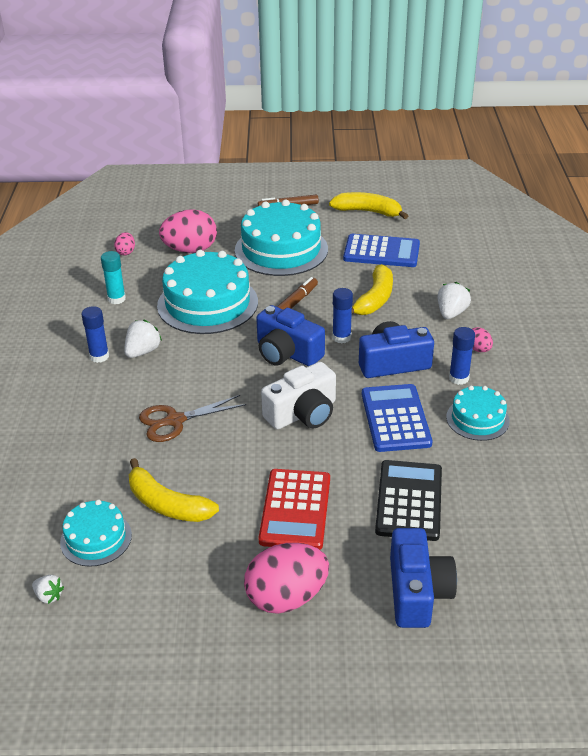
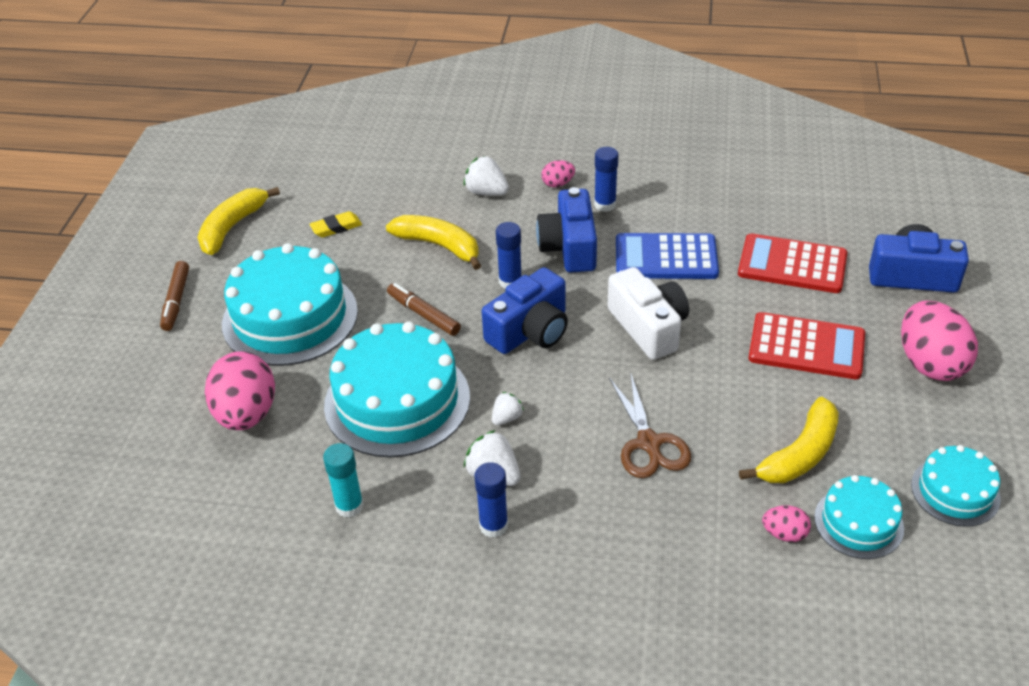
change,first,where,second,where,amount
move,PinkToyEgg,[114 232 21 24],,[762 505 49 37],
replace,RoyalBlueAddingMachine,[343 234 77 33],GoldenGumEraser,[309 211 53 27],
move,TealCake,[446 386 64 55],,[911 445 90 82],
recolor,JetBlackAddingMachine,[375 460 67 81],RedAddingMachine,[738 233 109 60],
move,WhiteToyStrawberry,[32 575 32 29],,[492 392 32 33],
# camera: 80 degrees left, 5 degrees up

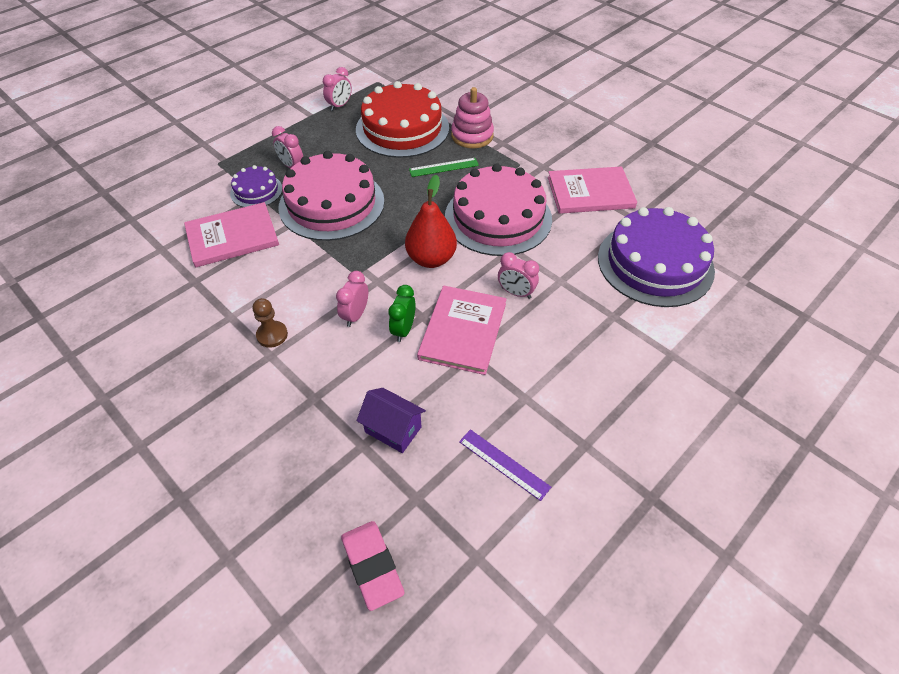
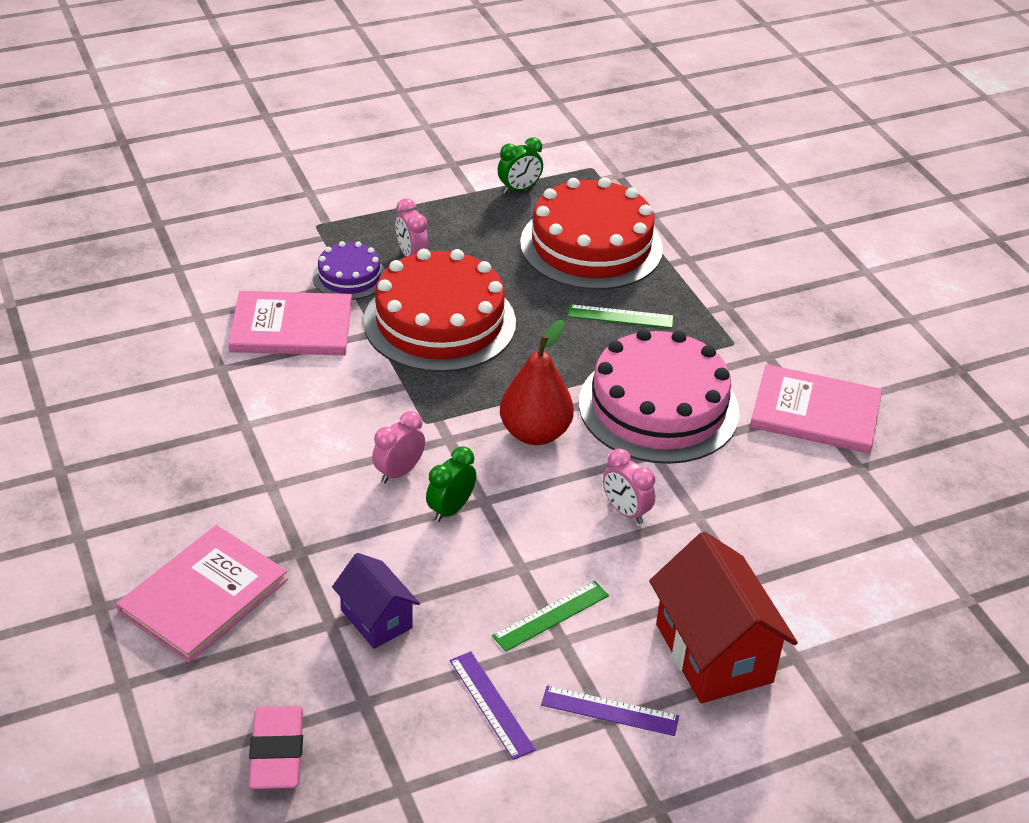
change,first,where,second,where,amount
recolor,PinkBedsideClock,[323 67 29 44],LeafGreenBedsideClock,[498 137 45 57],
delete,PinkRingStacker,[451 87 43 61],,,
recolor,PinkCake,[279 151 105 90],RedCake,[363 249 153 123],
delete,RoyalPurpleCake,[598 207 117 100],,,
move,PinkBook,[417 286 90 89],,[116 525 172 138],
delete,RussetPawn,[252 298 36 50],,,
insert,,,RedHouse,[649 532 149 171],
insert,,,LeafGreenMeasuringStick,[492 581 117 71],
insert,,,RoyalPurpleMeasuringStick,[541 685 138 51],
# camera: 20 degrees right, 10 degrees down

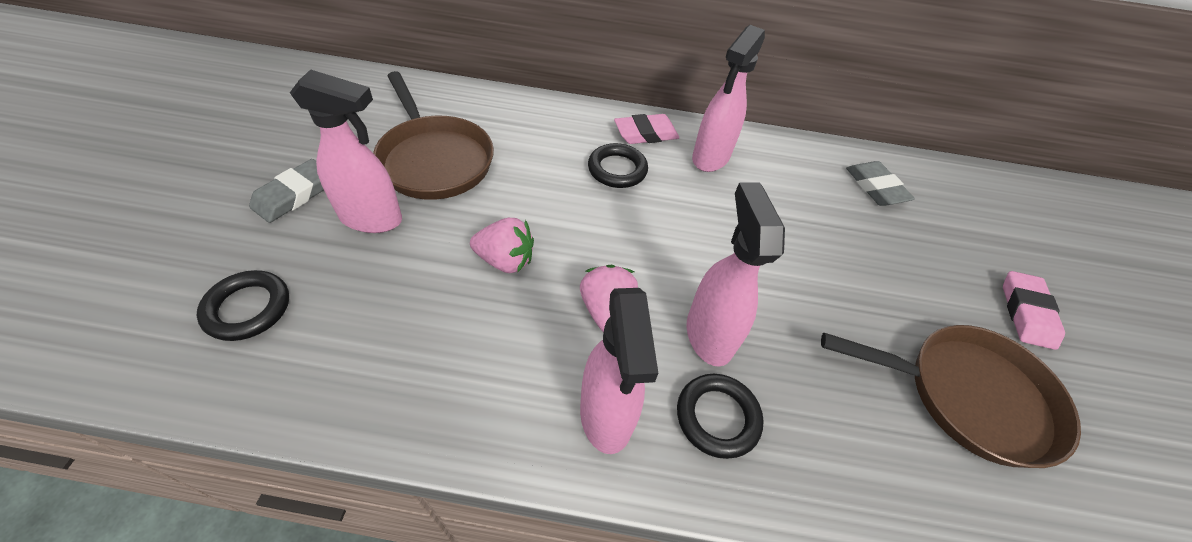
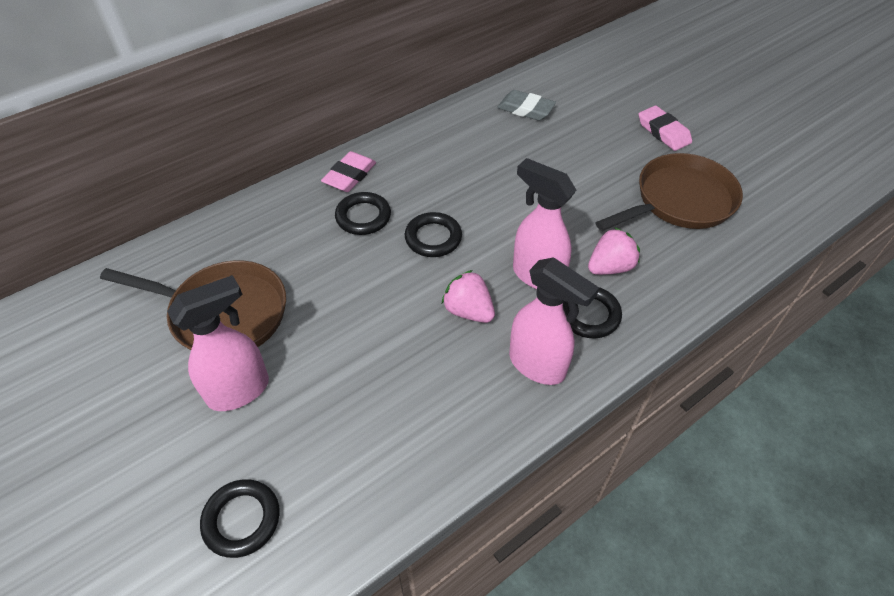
change,first,where,second,where,amount
delete,PinkSprayer,[692 25 73 147],,,
delete,GreyGumEraser,[249 159 75 64],,,
move,PinkToyStrawberry,[470 218 64 55],,[588 228 52 47],
insert,,,JetBlackRing,[405 212 57 45],
# camera: 40 degrees left, 0 degrees up

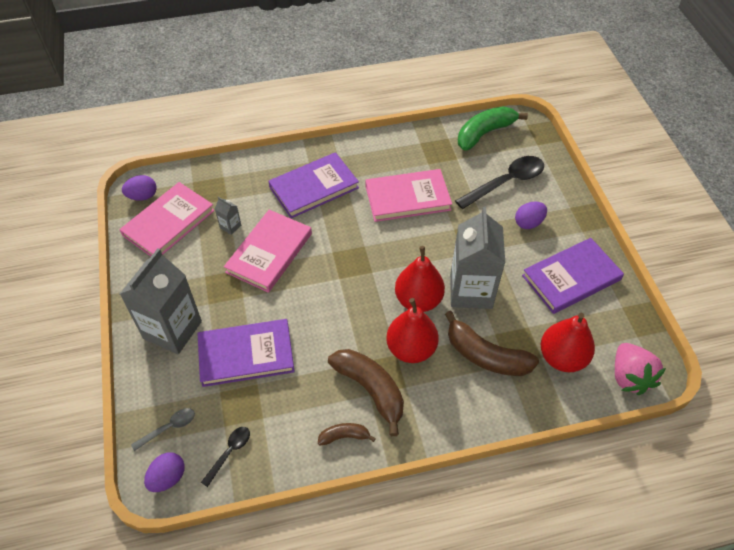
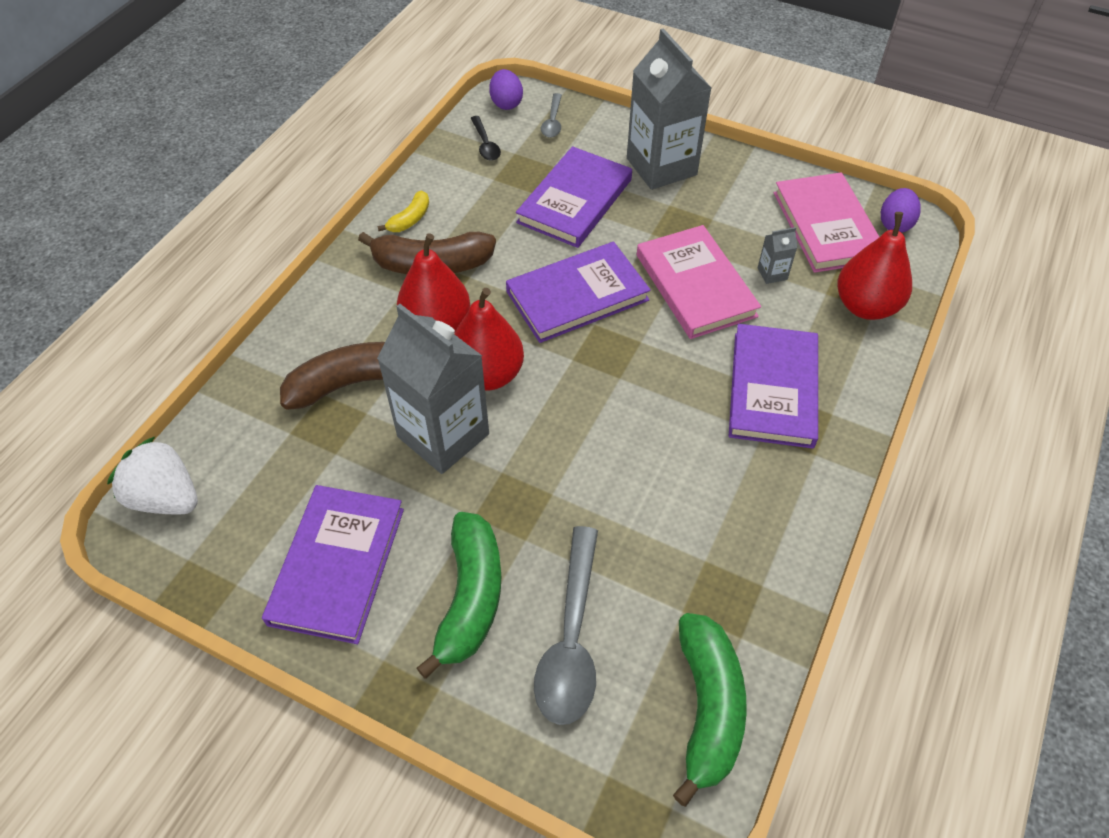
change,first,where,second,where,amount
recolor,JetBlackTeaspoon,[455 156 89 53],GreyTeaspoon,[534 526 64 199],
delete,PinkBook,[365 169 87 53],,,
replace,RoyalPurpleToyEgg,[515 202 32 27],LeafGreenBanana,[416 512 85 167],
move,RedPear,[541 313 54 59],,[837 212 75 108],
recolor,PinkToyStrawberry,[615 343 51 52],WhiteToyStrawberry,[107 437 91 78],
recolor,RussetBanana,[318 423 58 22],GoldenBanana,[377 191 52 41],
insert,,,RoyalPurpleBook,[506 242 145 101],
# camera: 130 degrees right, 0 degrees up

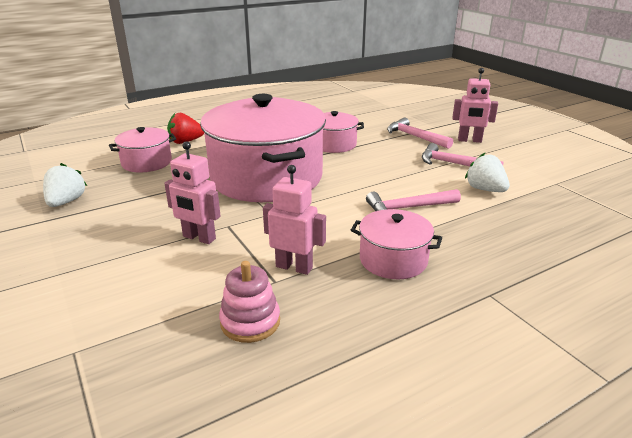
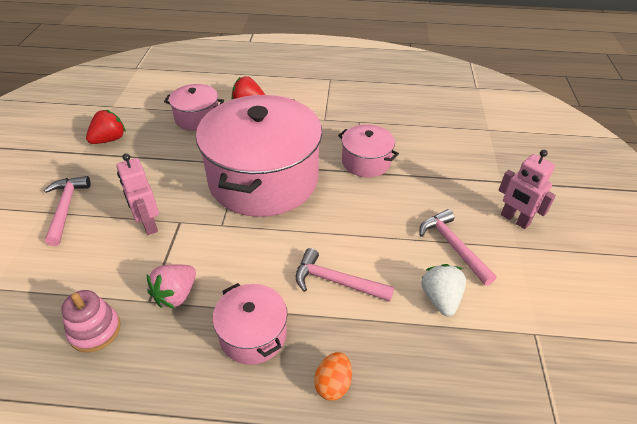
change,first,where,second,where,amount
move,PinkCarpenter'sHammer,[387 118 66 31],,[44 176 47 70],
recolor,WhiteToyStrawberry,[43 163 44 44],RedToyStrawberry,[86 110 40 34],
replace,PinkRobot,[263 165 63 110],PinkToyStrawberry,[147 264 49 45],
insert,,,OrangeColouredToyEgg,[314 352 38 48],
# camera: 35 degrees right, 15 degrees up

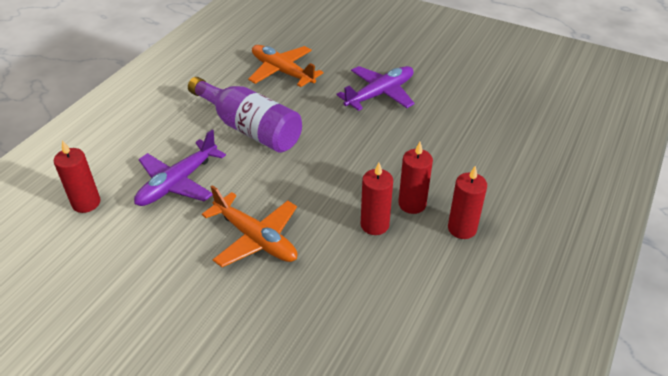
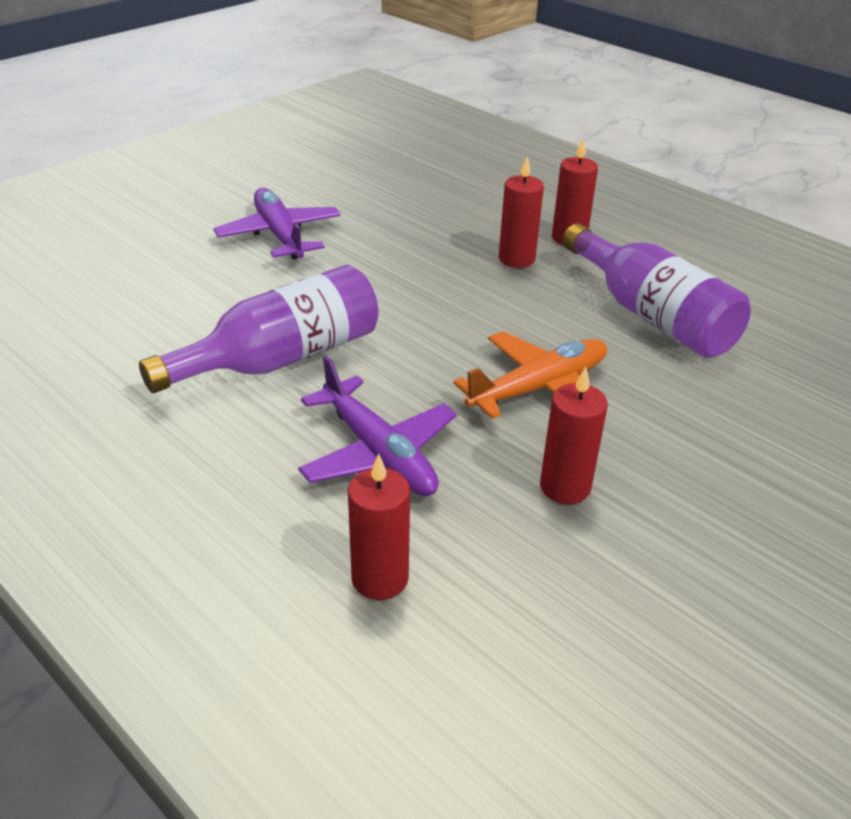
change,first,where,second,where,amount
delete,OrangeColouredPlane,[248 45 75 42],,,
move,RedPillarCandle,[361 163 32 72],,[540 367 68 137],
insert,,,RoyalPurpleBottle,[563 223 188 135],
# camera: 75 degrees left, 5 degrees down

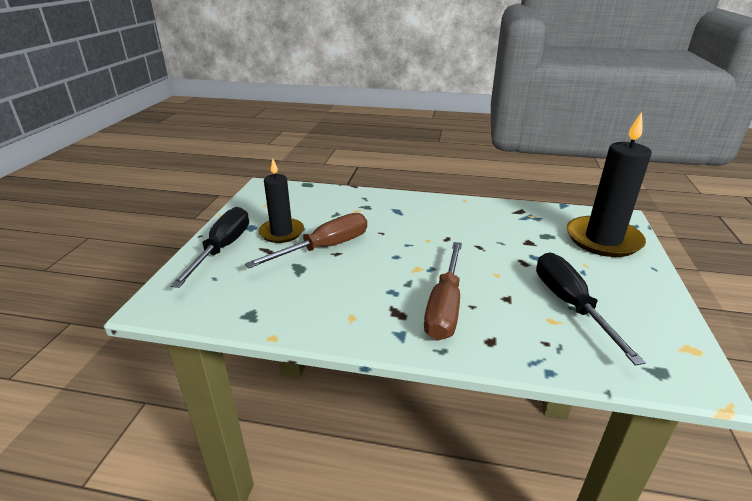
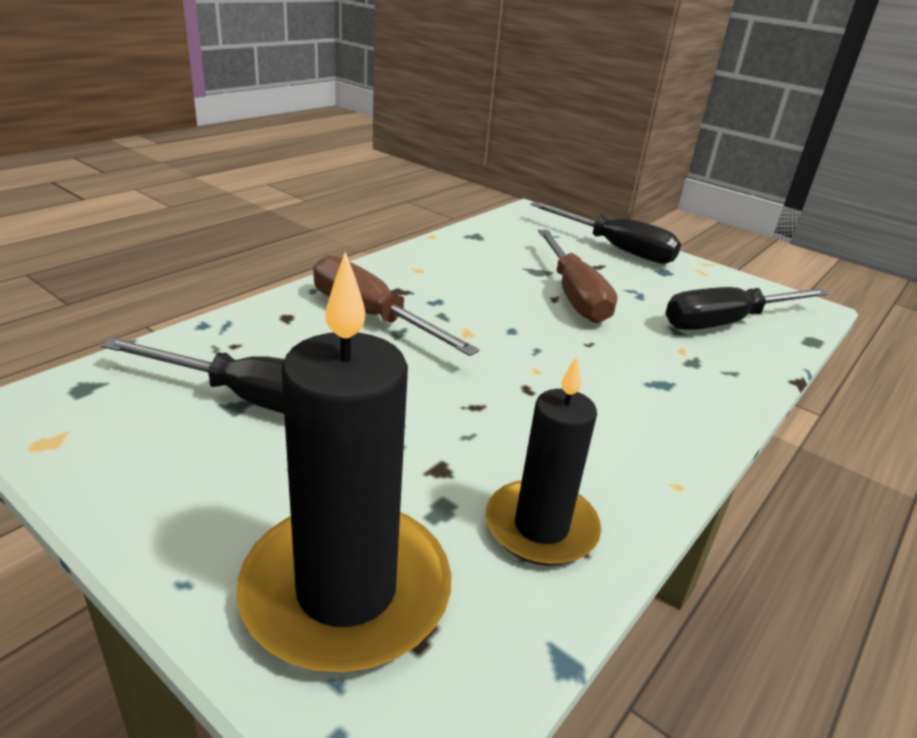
change,first,where,second,where,amount
move,JetBlackPillarCandle,[258 159 46 84],,[486 357 115 209],
insert,,,JetBlackFlatScrewdriver,[666 287 163 43],
# camera: 115 degrees right, 0 degrees up

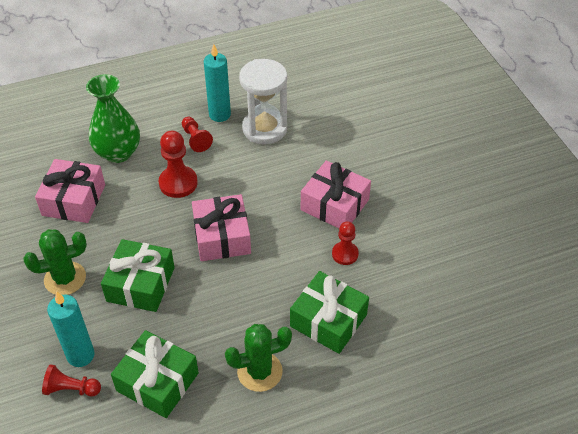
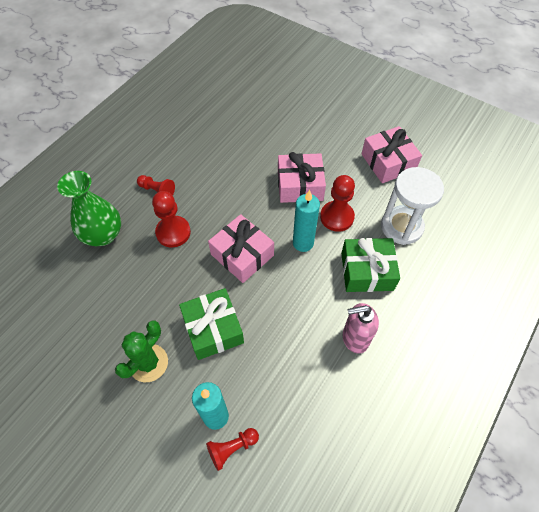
change,first,where,second,where,amount
move,TealPillarCandle,[204 44 27 78],,[293 190 27 62],
move,WhiteSandglass,[239 59 48 85],,[381 167 63 78],
move,PinkPresent,[35 159 70 64],,[362 126 60 57],
resize,RedPawn,[332 221 27 44],,[320 175 35 57],x1.56
replace,LeafGreenPricklyPlant,[225 324 67 68],PinkPumpBottle,[343 303 36 51],
delete,LeafGreenPresent,[111 330 88 88],,,
# camera: 35 degrees left, 10 degrees up

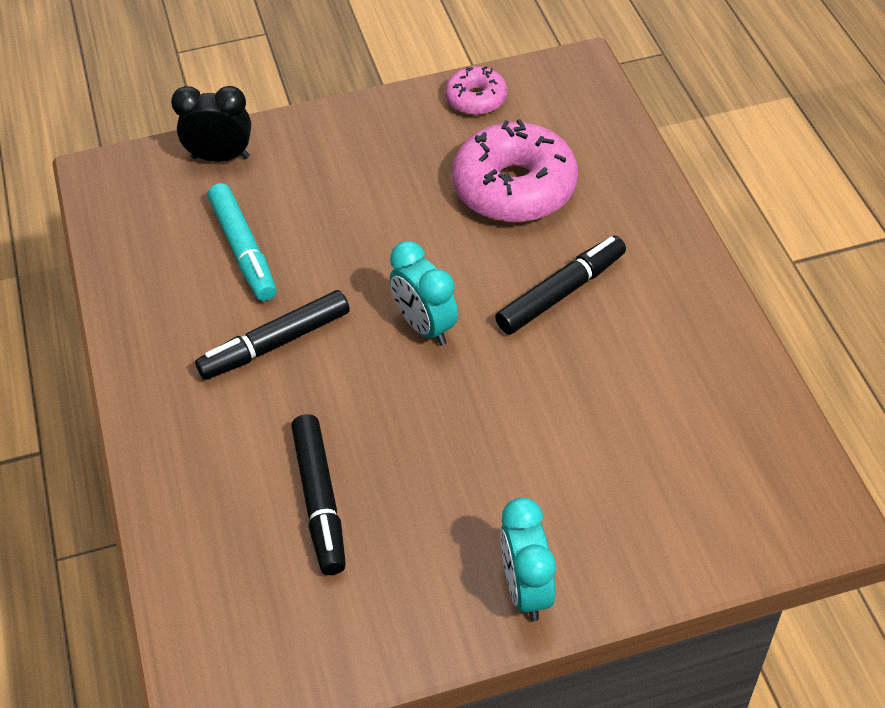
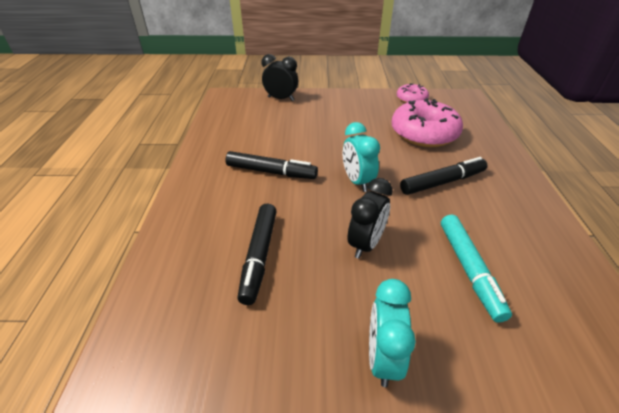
change,first,where,second,where,amount
move,TealMarkerPen,[208 183 69 118],,[441 215 71 108],
rotate,JetBlackMarkerPen,[195 290 155 90],,[225 151 93 28],150 degrees counterclockwise
insert,,,JetBlackBedsideClock,[347 178 46 81],
# camera: 15 degrees right, 10 degrees down

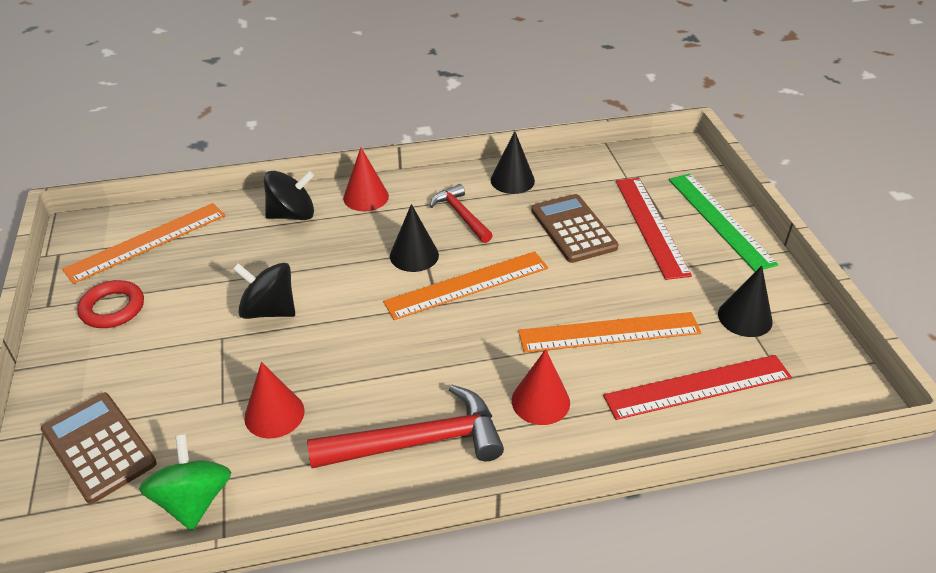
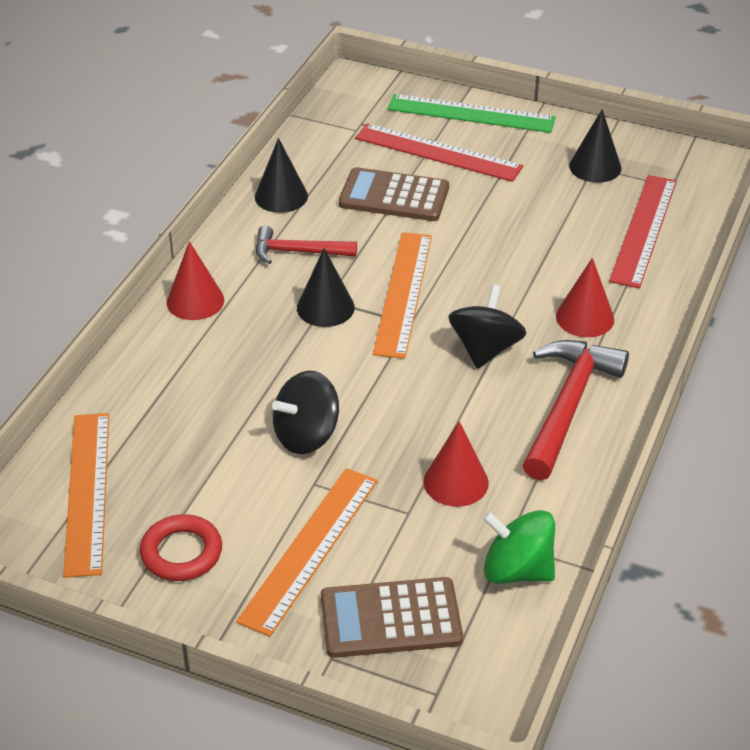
change,first,where,second,where,amount
move,JetBlackWhirligig,[264 171 50 49],,[449 284 77 85],
move,OrangeColouredMeasuringStick,[518 312 183 41],,[236 468 142 169],
# camera: 55 degrees left, 0 degrees up

